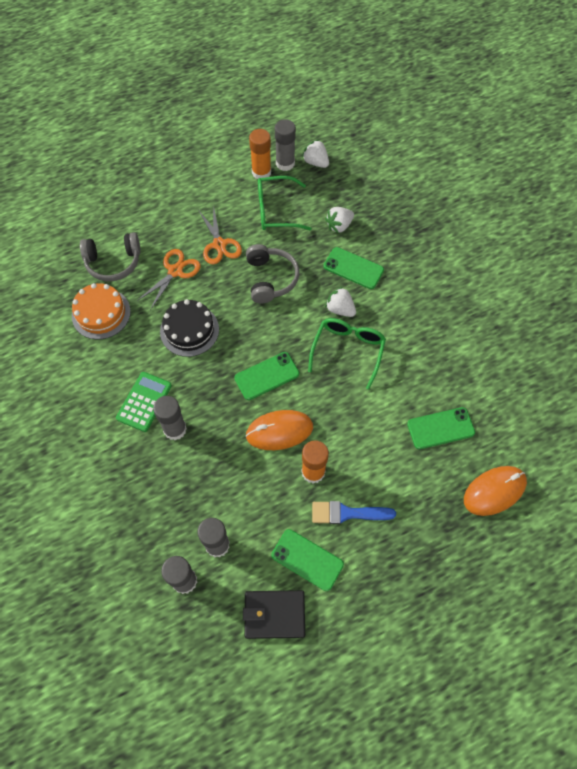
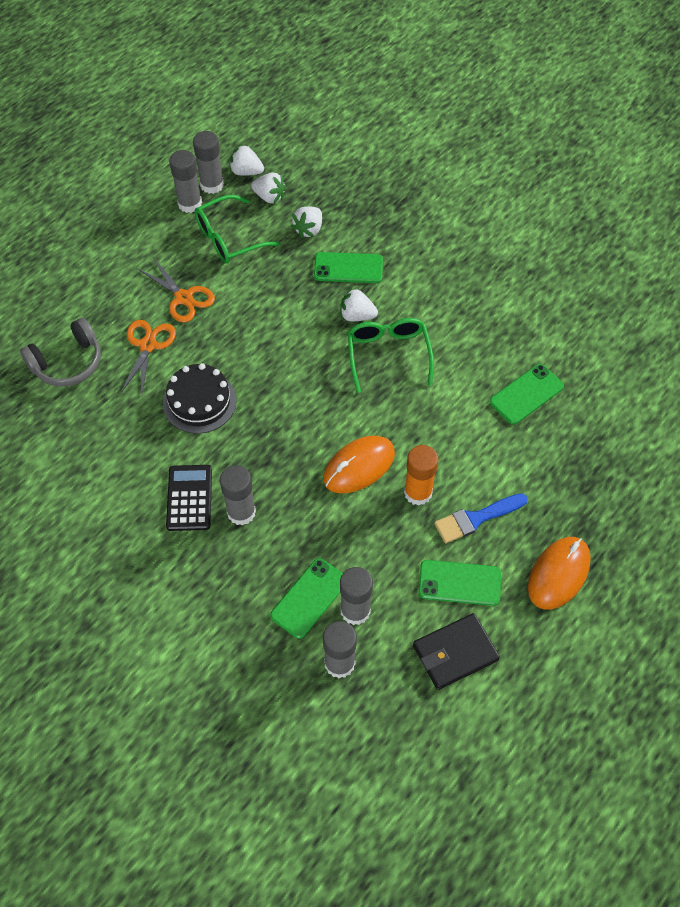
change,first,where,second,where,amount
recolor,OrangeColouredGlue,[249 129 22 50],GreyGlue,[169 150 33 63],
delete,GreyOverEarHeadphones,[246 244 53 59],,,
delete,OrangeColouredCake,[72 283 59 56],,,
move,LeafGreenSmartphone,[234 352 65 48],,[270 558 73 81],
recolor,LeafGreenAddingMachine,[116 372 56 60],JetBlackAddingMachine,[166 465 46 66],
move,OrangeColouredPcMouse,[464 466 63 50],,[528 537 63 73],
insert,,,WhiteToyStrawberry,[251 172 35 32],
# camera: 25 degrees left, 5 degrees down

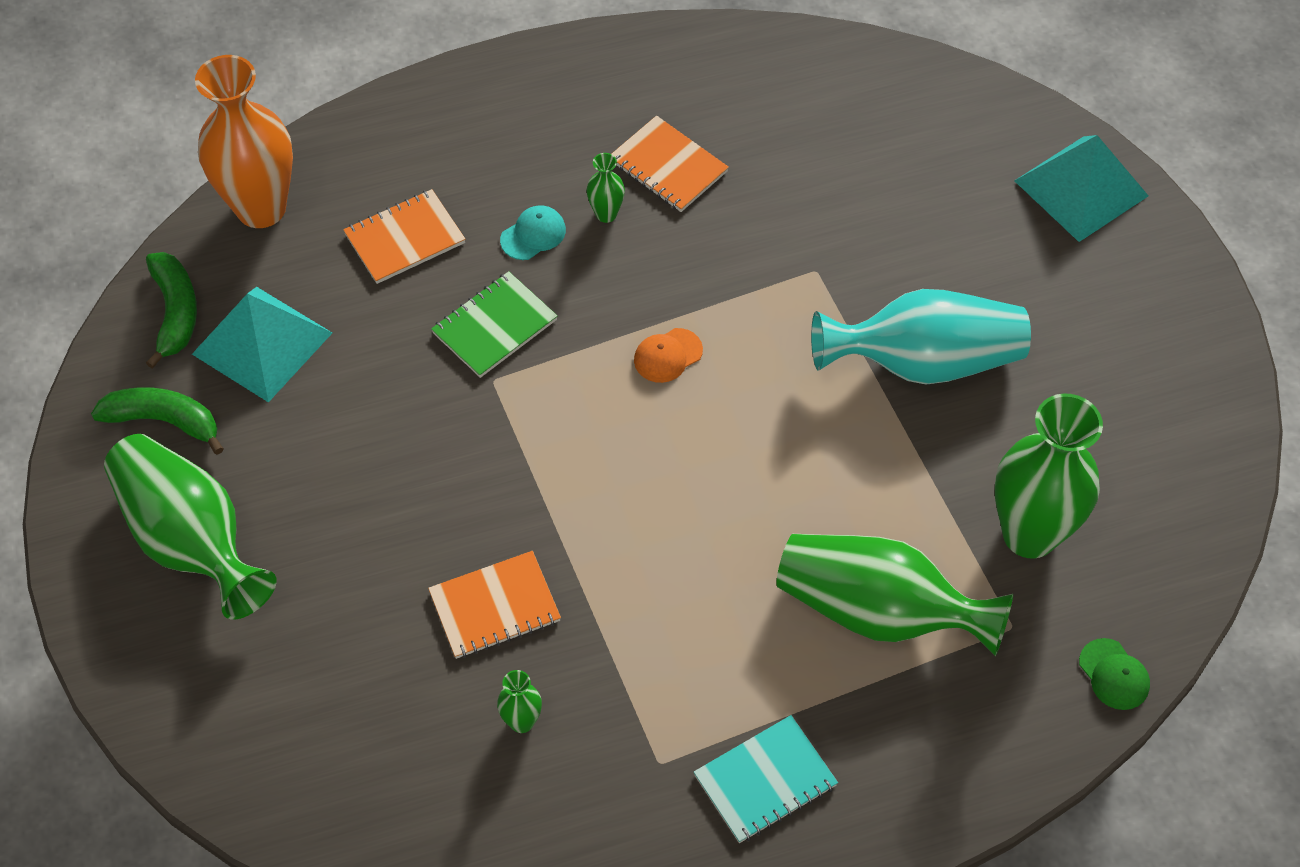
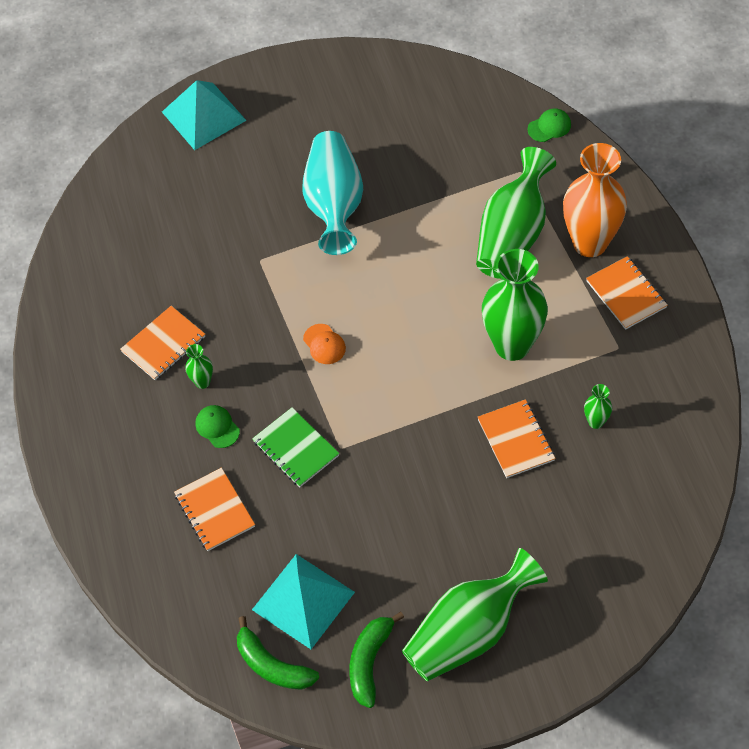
change,first,where,second,where,amount
move,OrangeColouredFlowerVase,[195 55 98 173],,[563 143 64 114],
recolor,TealCap,[500 205 66 55],LeafGreenCap,[196 405 44 43],
rotate,LeafGreenBanana,[146 252 51 117],,[237 616 82 74],135 degrees counterclockwise
move,LeafGreenFlowerVase,[995 393 108 166],,[482 249 66 112],
recolor,TealExerciseBook,[694 715 144 128],OrangeColouredExerciseBook,[586 256 82 74],
# camera: 85 degrees left, 0 degrees up

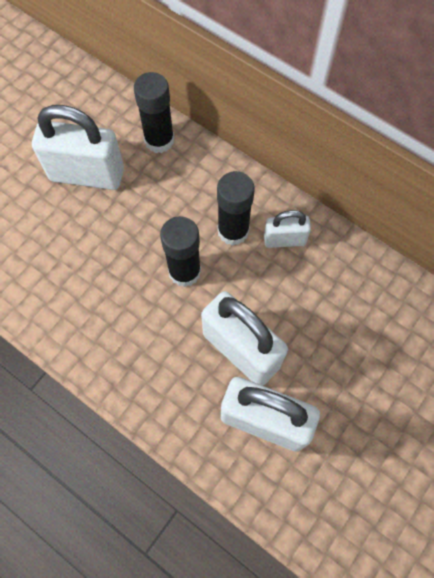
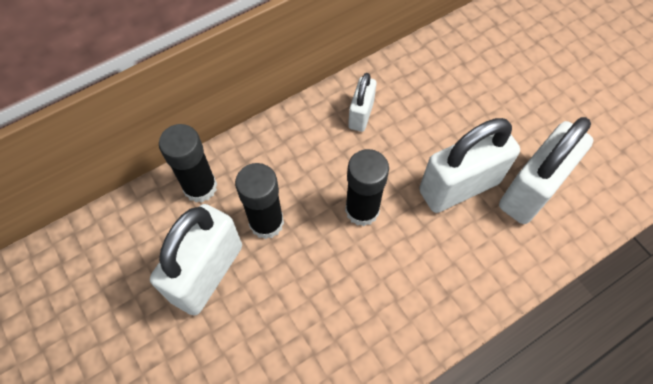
change,first,where,second,where,amount
move,JetBlackGlue,[217 171 38 75],,[235 163 49 76],
# camera: 70 degrees left, 5 degrees down

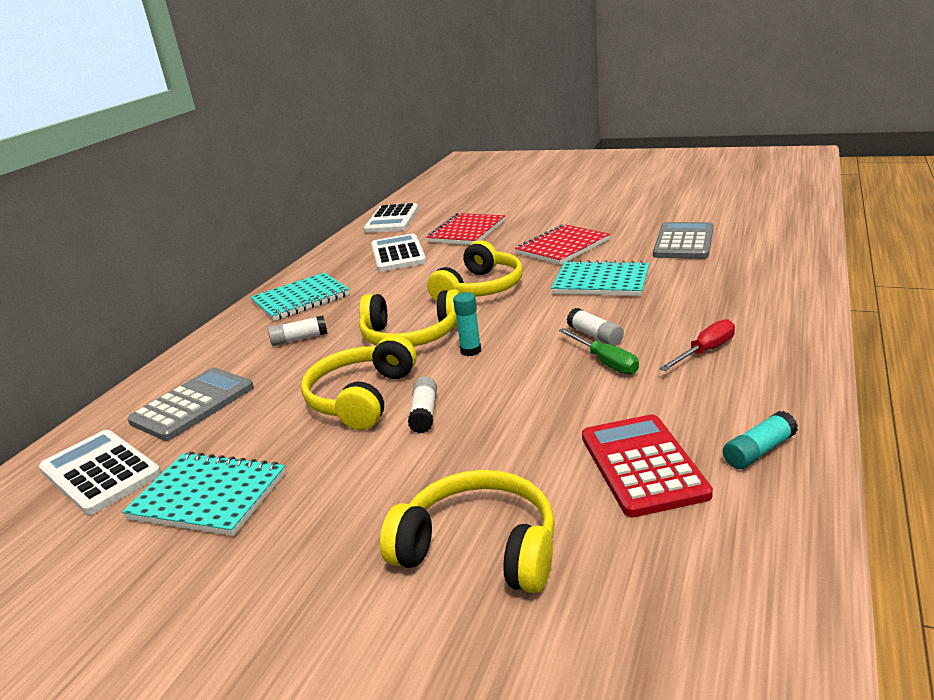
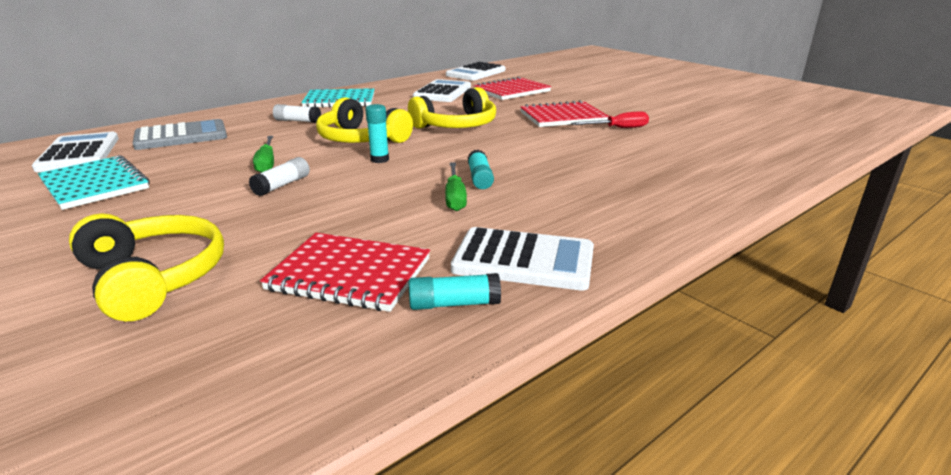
change,first,where,second,where,amount
delete,GreyAddingMachine,[653 222 60 37],,,
delete,TealExerciseBook,[551 260 98 36],,,
recolor,WhiteGlue,[567 308 57 38],TealGlue,[468 150 26 39],
move,RedFlatScrewdriver,[659 319 76 52],,[571 111 78 17],
replace,GoldenOverEarHeadphones,[301 335 116 95],LeafGreenFlatScrewdriver,[253 136 21 37],
replace,RedAddingMachine,[582 414 131 103],RedExerciseBook,[260 233 170 79],
insert,,,WhiteAddingMachine,[451 227 143 63],
# camera: 25 degrees right, 0 degrees up

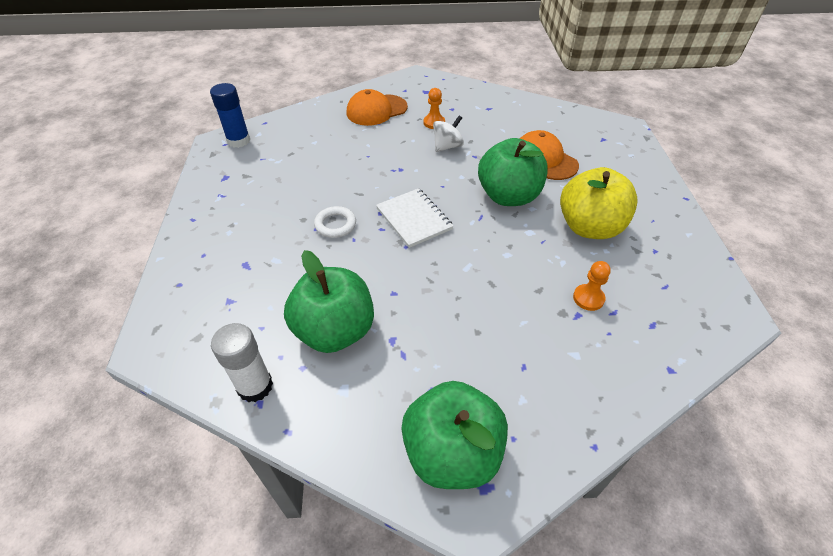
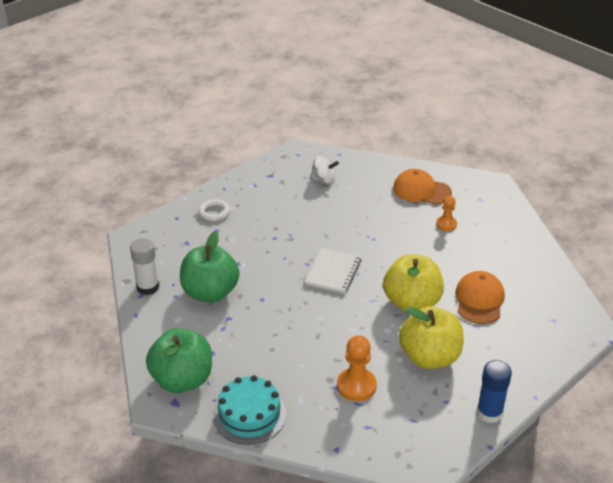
change,first,where,second,where,amount
move,RoyalBlueGlue,[210 83 40 65],,[477 360 35 63],
move,WhiteWhirligig,[433 116 31 36],,[310 156 29 28],
recolor,LeafGreenAppleFruit,[478 138 70 68],GoldenAppleFruit,[383 254 61 58],
move,WhiteRing,[314 206 42 32],,[199 199 31 22],
resize,OrangeColouredPawn,[573 261 38 50],,[337 335 40 66],x1.57
insert,,,TealCake,[213 375 73 70],
# camera: 50 degrees right, 10 degrees down

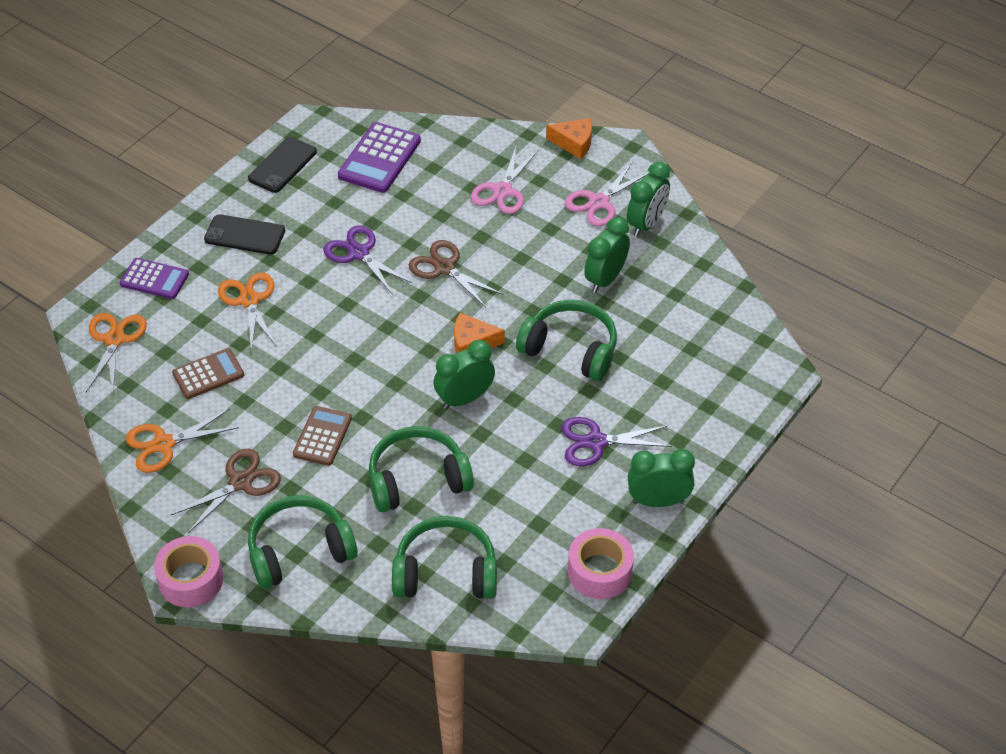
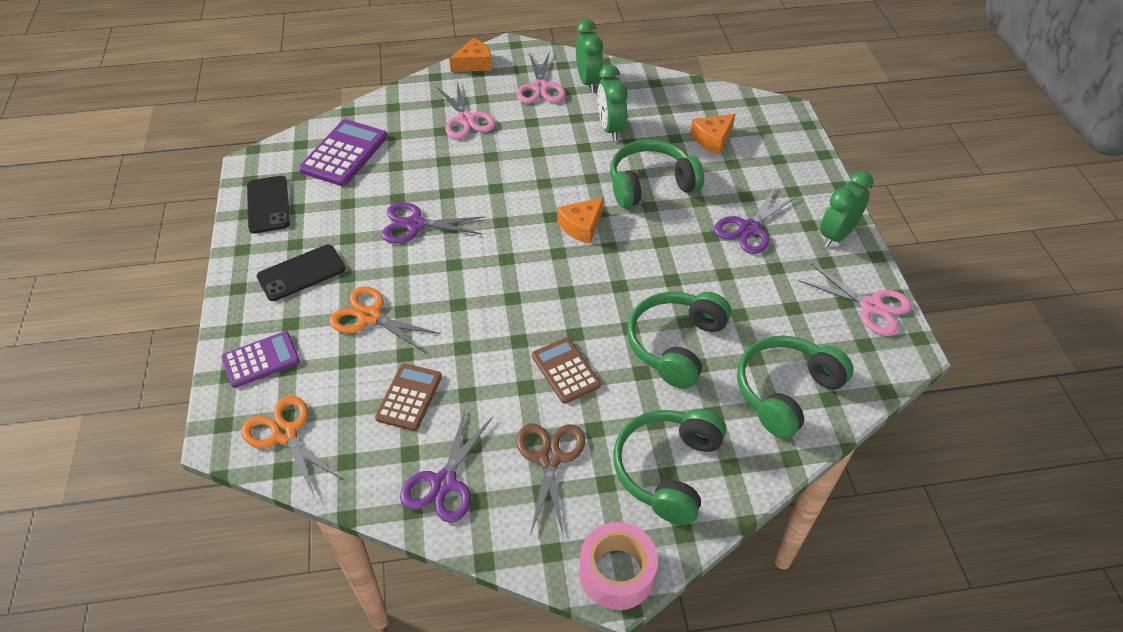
change,first,where,second,where,amount
rotate,RoyalPurpleAddingMachine,[338 122 83 71],,[299 119 88 67],135 degrees counterclockwise
delete,RussetPairOfScissors,[409 240 94 68],,,
delete,LeafGreenBedsideClock,[434 340 61 69],,,
recolor,OrangeColouredPairOfScissors,[126 409 113 64],RoyalPurplePairOfScissors,[400 410 93 113],
replace,PinkTape,[568 528 66 71],PinkPairOfScissors,[798 264 114 72],
insert,,,OrangeColouredCheeseWedge,[690 114 45 40],
# camera: 45 degrees left, 0 degrees up

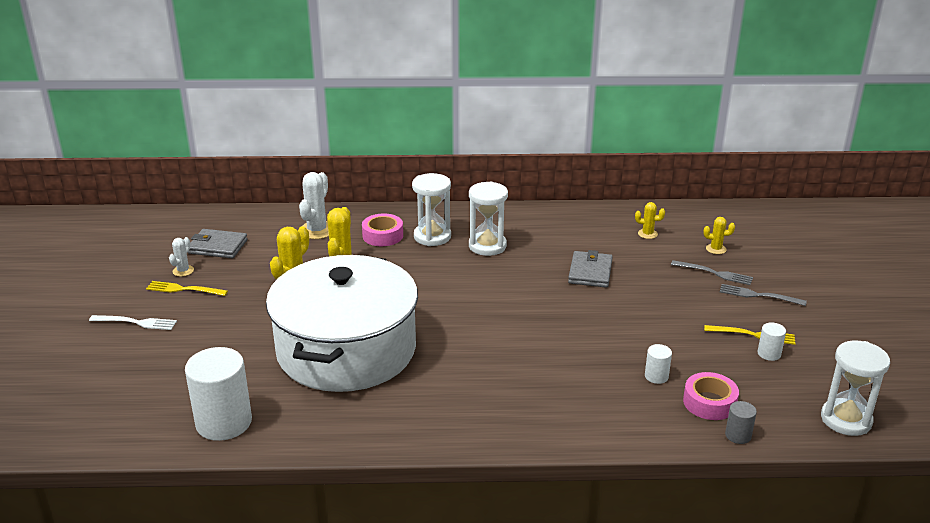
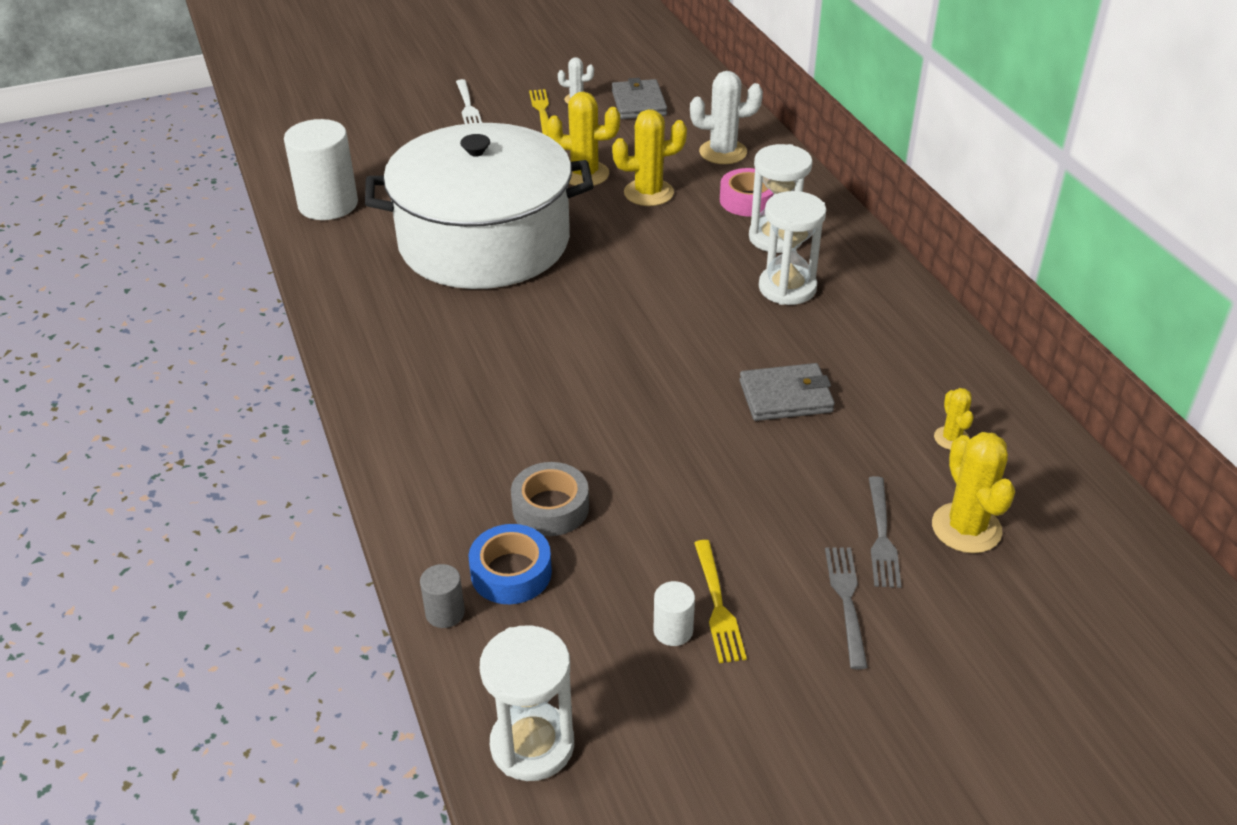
change,first,where,second,where,amount
resize,GoldenPricklyPlant,[704 217 31 37],,[932 432 83 121],x1.81
replace,WhiteCylinderShape,[645 344 27 40],GreyTape,[511 462 78 74],
recolor,PinkTape,[683 372 56 48],RoyalBlueTape,[469 524 83 80],
# camera: 70 degrees right, 10 degrees up

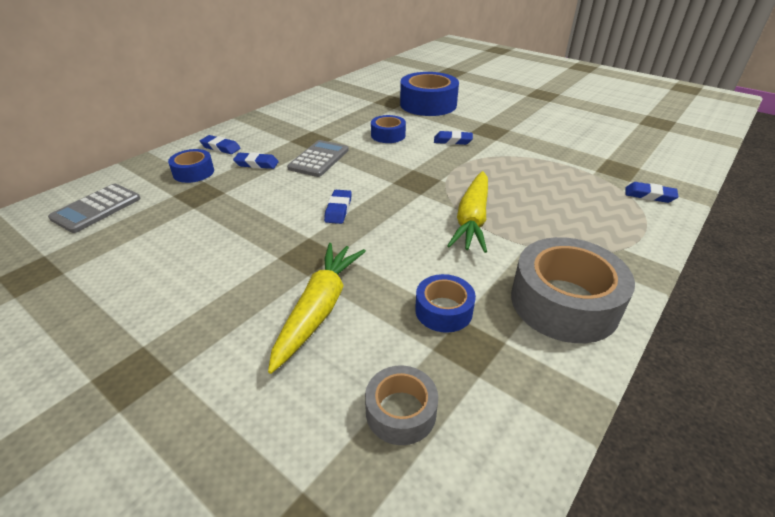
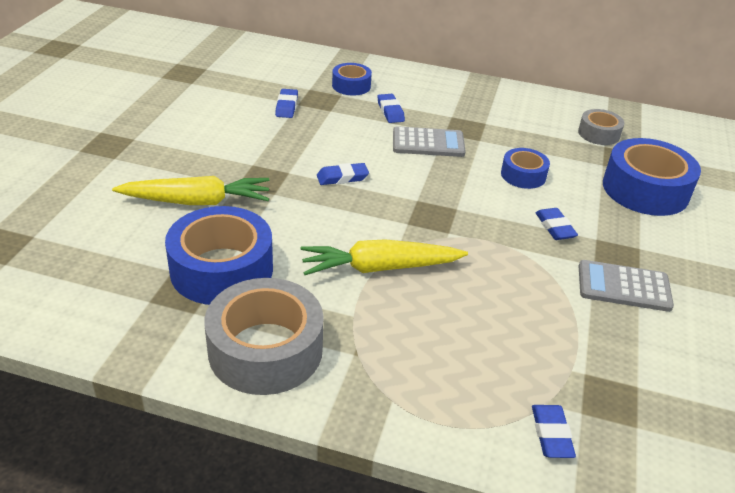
change,first,where,second,where,amount
move,RoyalBlueGumEraser,[200 135 41 19],,[275 89 23 29],
move,GreyAddingMachine,[48 184 93 49],,[579 260 95 52],
resize,RoyalBlueTape,[415 274 61 59],,[165 206 108 99],x1.86
move,GreyTape,[365 365 73 80],,[578 109 46 36],
# camera: 65 degrees right, 0 degrees up

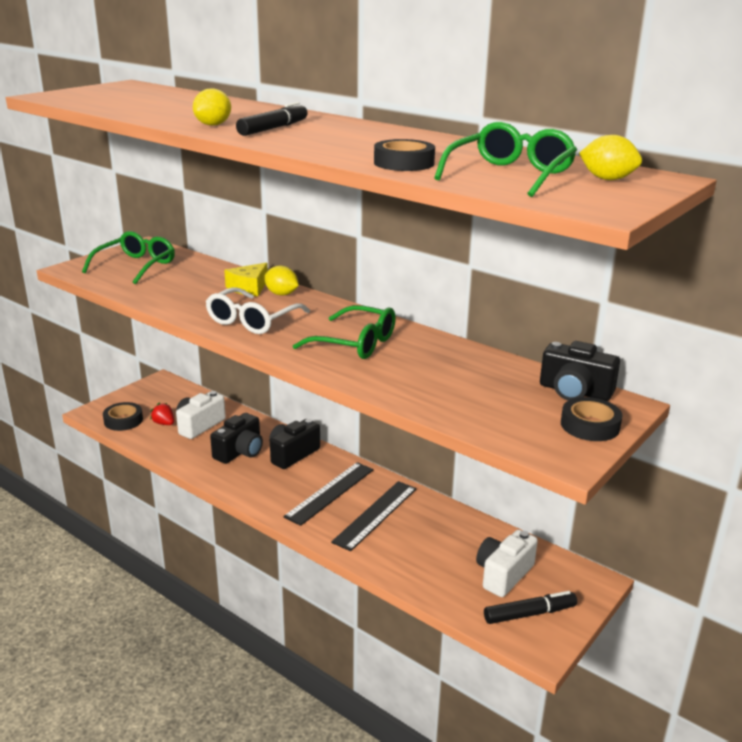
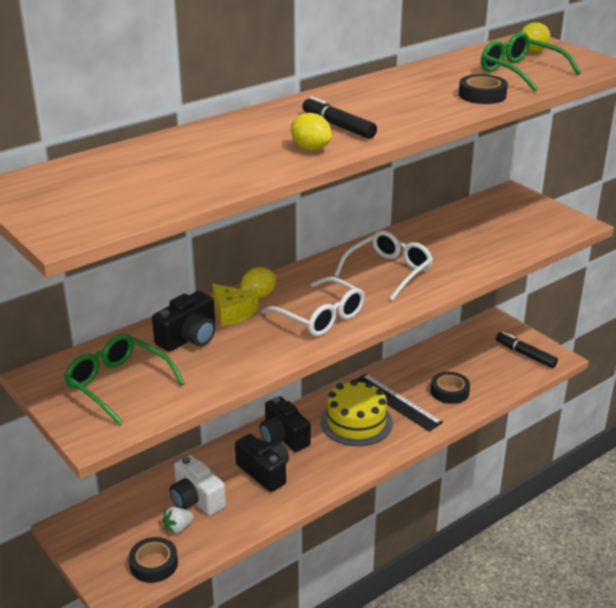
change,first,where,second,where,amount
recolor,LeafGreenEyeglasses,[293 305 103 54],WhiteEyeglasses,[334 230 99 71],
move,JetBlackPhotoCamera,[540 341 80 60],,[152 291 64 61],
move,JetBlackTape,[561 397 62 44],,[431 372 39 32],
recolor,RedToyStrawberry,[150 402 24 23],WhiteToyStrawberry,[163 507 31 27],
replace,JetBlackMeasuringStick,[283 462 91 64],GoldenCake,[320 380 73 66],
delete,WhitePhotoCamera,[476 530 62 67],,,
rotate,JetBlackMarkerPen,[484 591 93 33],,[496 331 62 37],45 degrees counterclockwise
# camera: 75 degrees left, 5 degrees up

